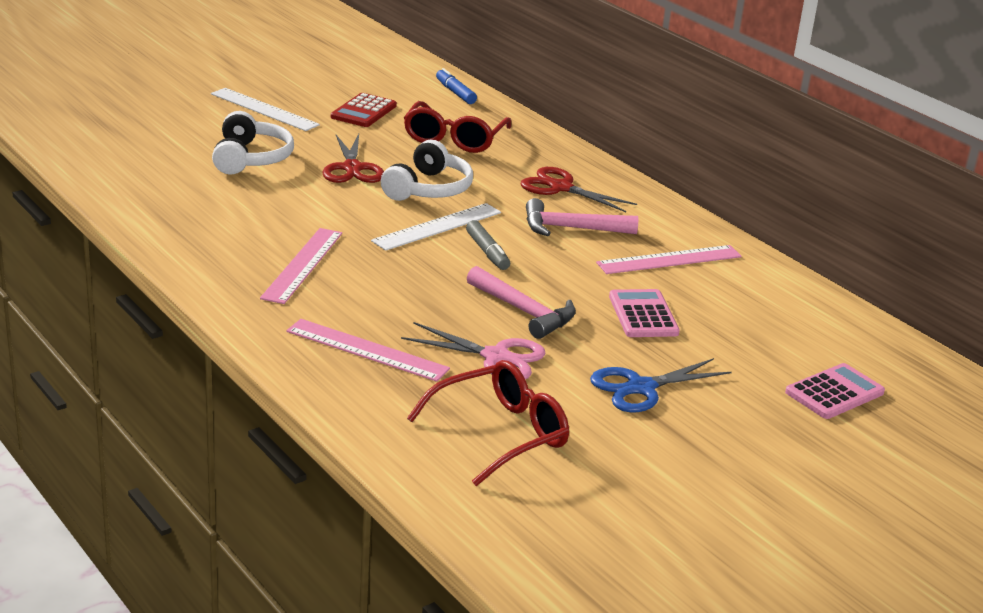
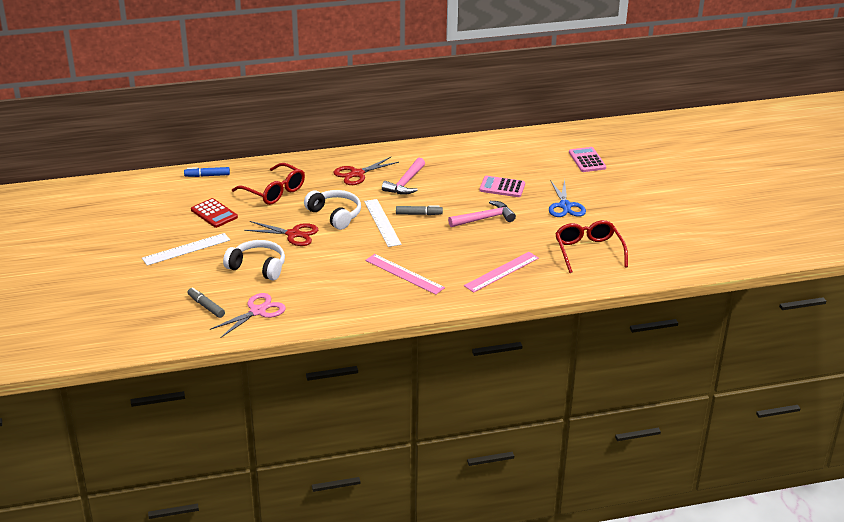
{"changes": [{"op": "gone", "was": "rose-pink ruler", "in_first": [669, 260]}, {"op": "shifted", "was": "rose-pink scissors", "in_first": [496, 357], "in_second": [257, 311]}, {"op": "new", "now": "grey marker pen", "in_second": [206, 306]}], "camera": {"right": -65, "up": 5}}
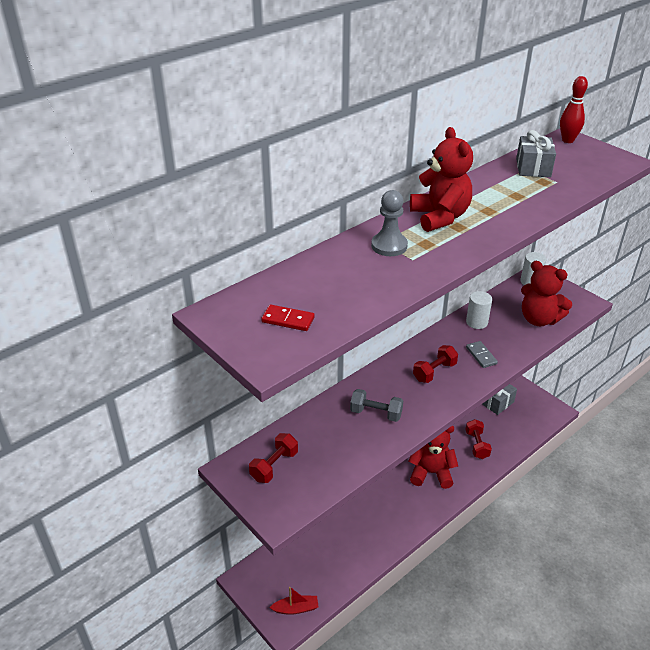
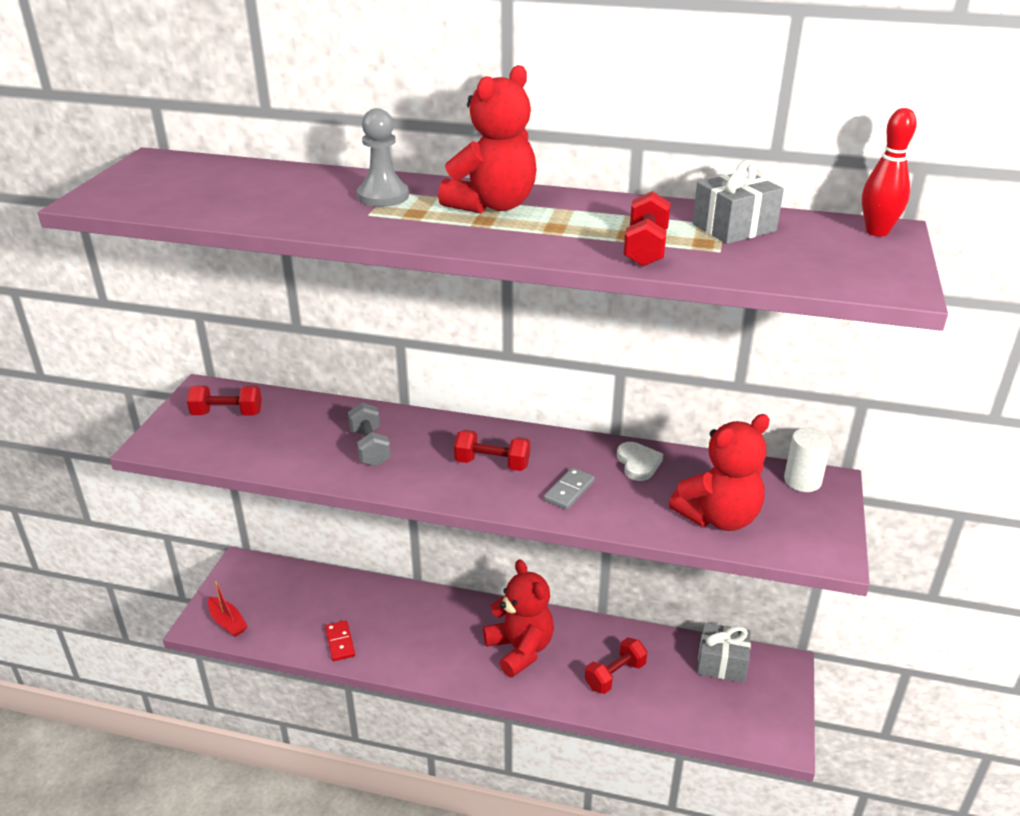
{"changes": [{"op": "rotated", "was": "red teddy", "in_first": [539, 319], "in_second": [719, 517], "clockwise": -120}, {"op": "swapped", "was": "white cylinder", "now": "white heart shape", "in_first": [476, 322], "in_second": [638, 463]}, {"op": "shifted", "was": "red domino", "in_first": [288, 320], "in_second": [340, 642]}, {"op": "new", "now": "red free weight", "in_second": [646, 248]}], "camera": {"right": 55, "up": -5}}
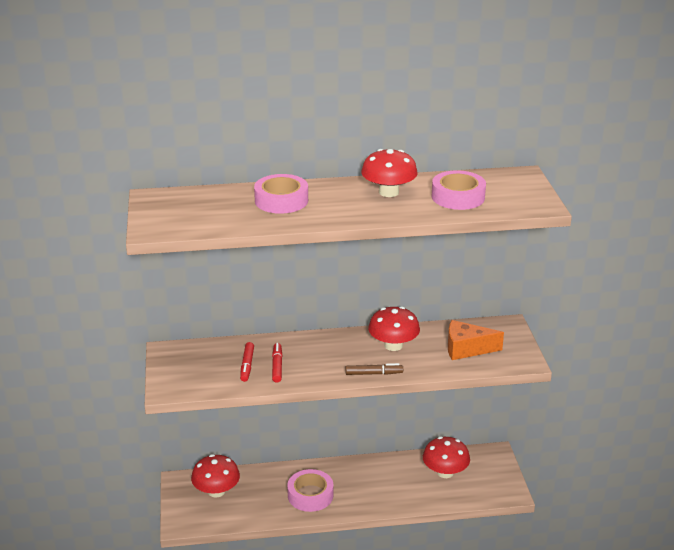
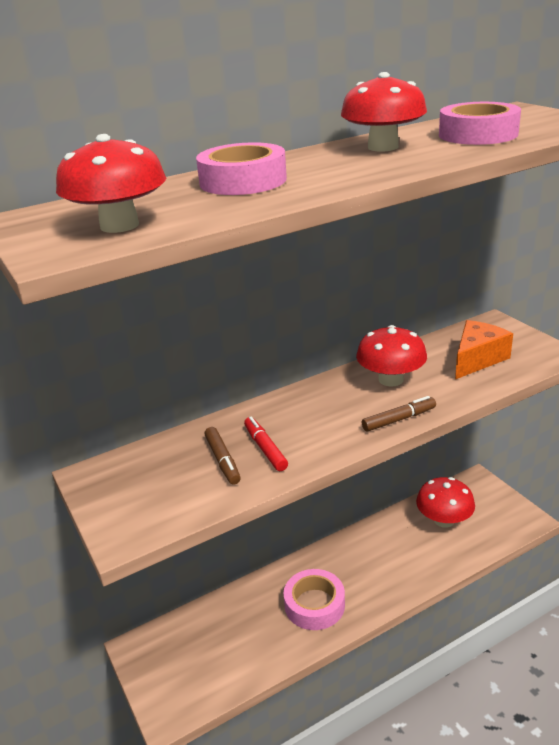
{"changes": [{"op": "rotated", "was": "orange cheese wedge", "in_first": [466, 349], "in_second": [477, 359], "clockwise": 150}, {"op": "repainted", "was": "red marker pen", "now": "russet marker pen", "in_first": [247, 365], "in_second": [222, 460]}, {"op": "shifted", "was": "red mushroom", "in_first": [216, 491], "in_second": [119, 225]}], "camera": {"right": -20, "up": 0}}
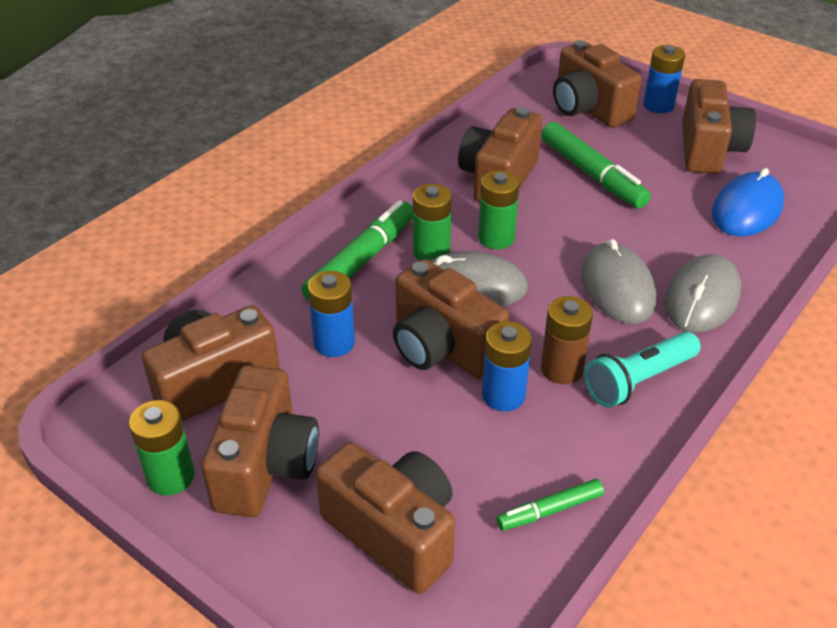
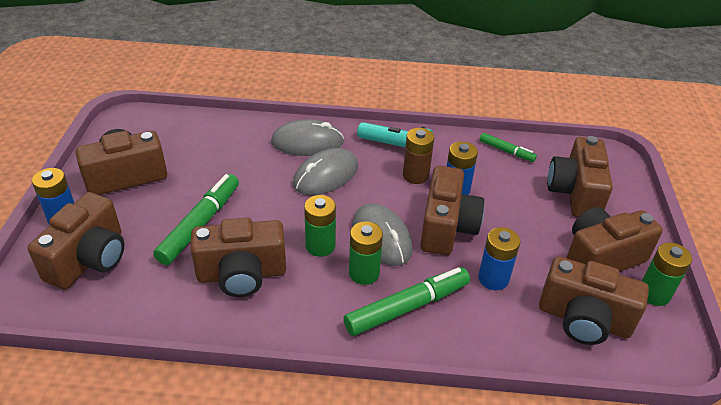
{"changes": [{"op": "gone", "was": "blue computer mouse", "in_first": [747, 209]}, {"op": "rotated", "was": "leaf-green marker pen", "in_first": [361, 261], "in_second": [407, 307], "clockwise": 150}], "camera": {"right": -125, "up": 0}}
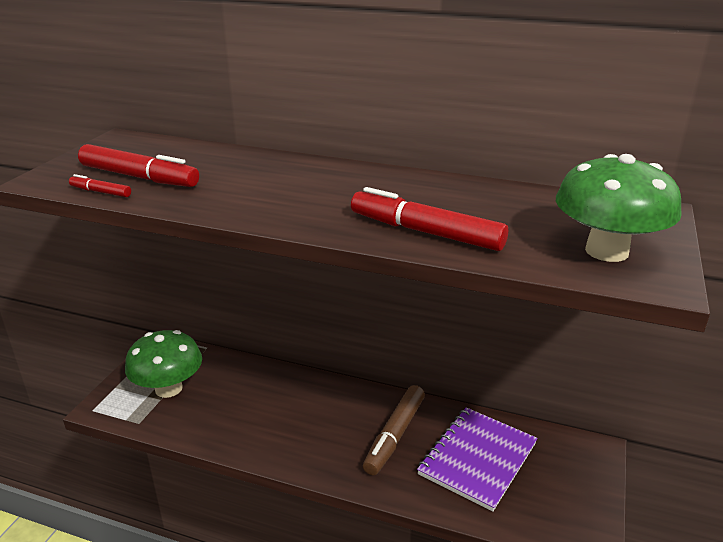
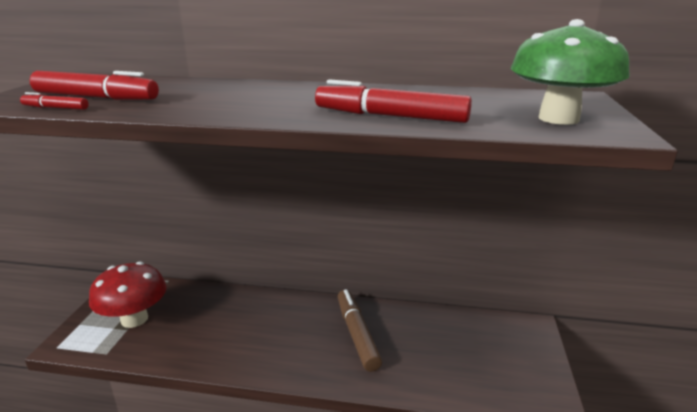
{"changes": [{"op": "repainted", "was": "leaf-green mushroom", "now": "red mushroom", "in_first": [168, 388], "in_second": [134, 319]}, {"op": "rotated", "was": "russet marker pen", "in_first": [395, 435], "in_second": [357, 335], "clockwise": 150}, {"op": "gone", "was": "purple exercise book", "in_first": [477, 459]}], "camera": {"right": -10, "up": -5}}
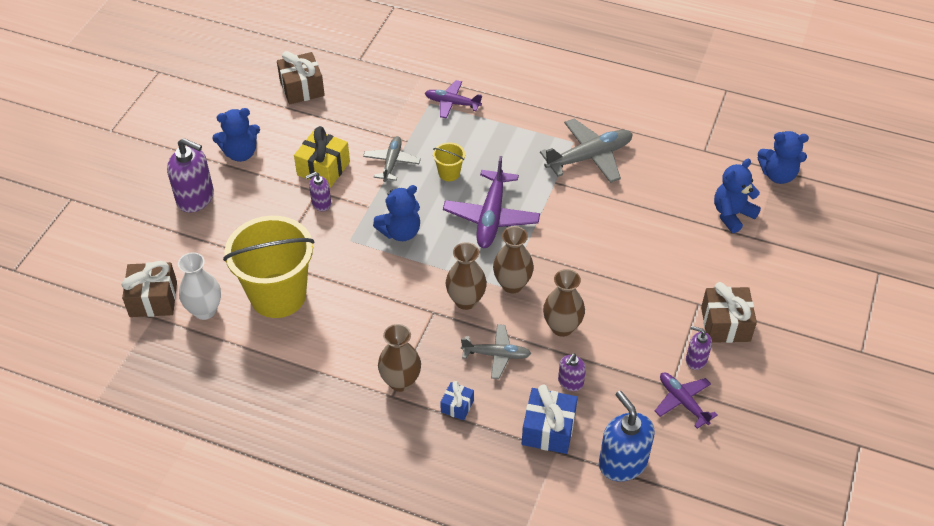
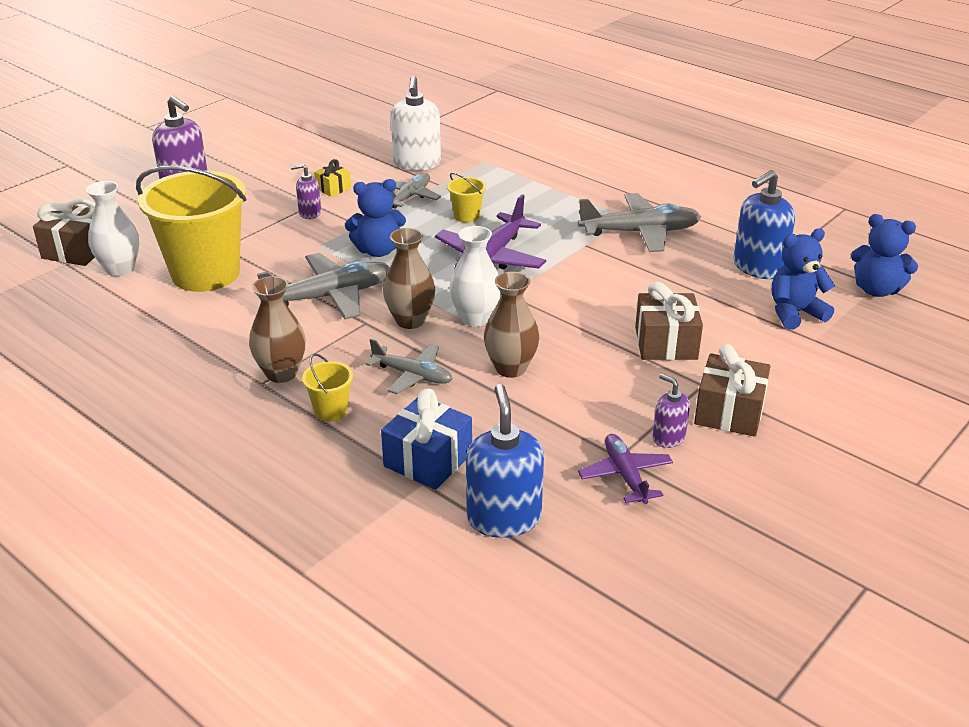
{"changes": [{"op": "shifted", "was": "russet gift", "in_first": [302, 88], "in_second": [666, 343]}, {"op": "gone", "was": "purple plane", "in_first": [452, 103]}, {"op": "gone", "was": "blue teddy", "in_first": [240, 153]}, {"op": "scaled", "was": "golden gift", "in_first": [323, 168], "in_second": [333, 188], "ratio": 0.56}, {"op": "repainted", "was": "russet tall vase", "now": "white tall vase", "in_first": [512, 284], "in_second": [475, 318]}, {"op": "gone", "was": "purple soap pump", "in_first": [570, 382]}, {"op": "swapped", "was": "blue gift", "now": "golden sand bucket", "in_first": [457, 406], "in_second": [331, 411]}, {"op": "new", "now": "white soap pump", "in_second": [417, 163]}, {"op": "new", "now": "blue soap pump", "in_second": [758, 267]}, {"op": "new", "now": "grey plane", "in_second": [330, 296]}], "camera": {"right": 20, "up": -15}}
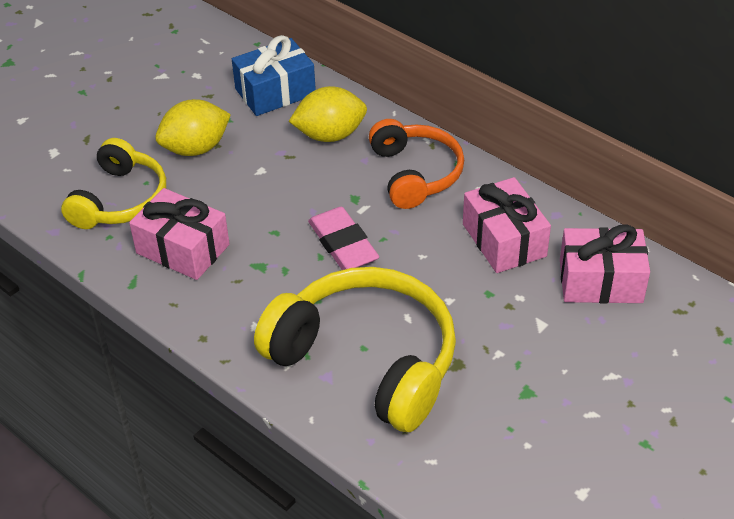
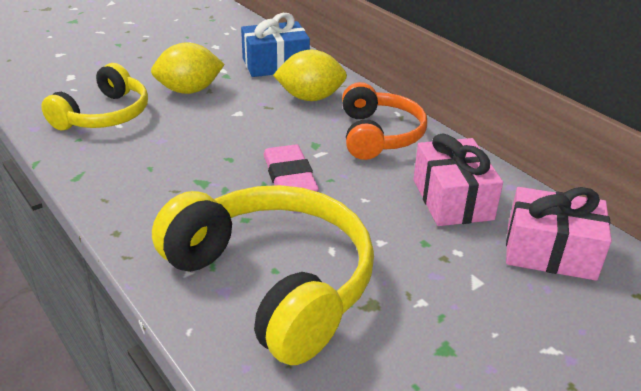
{"changes": [{"op": "gone", "was": "rose-pink gift", "in_first": [183, 249]}], "camera": {"right": 10, "up": -10}}
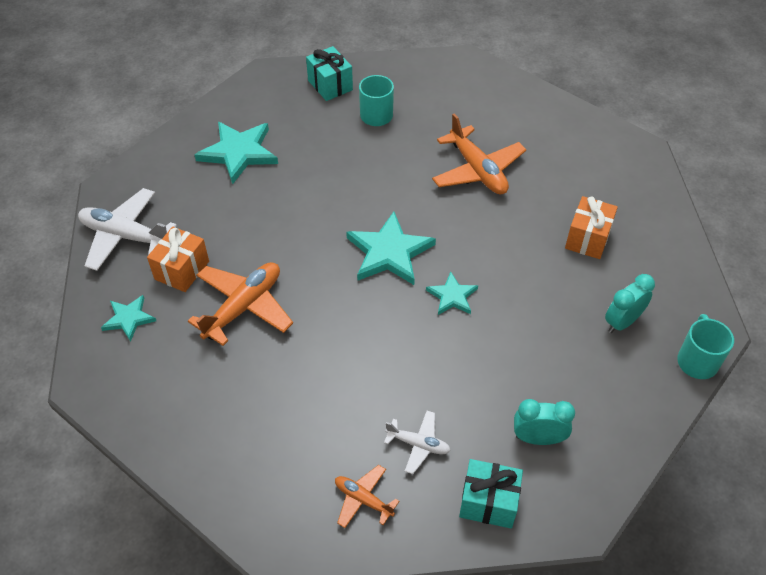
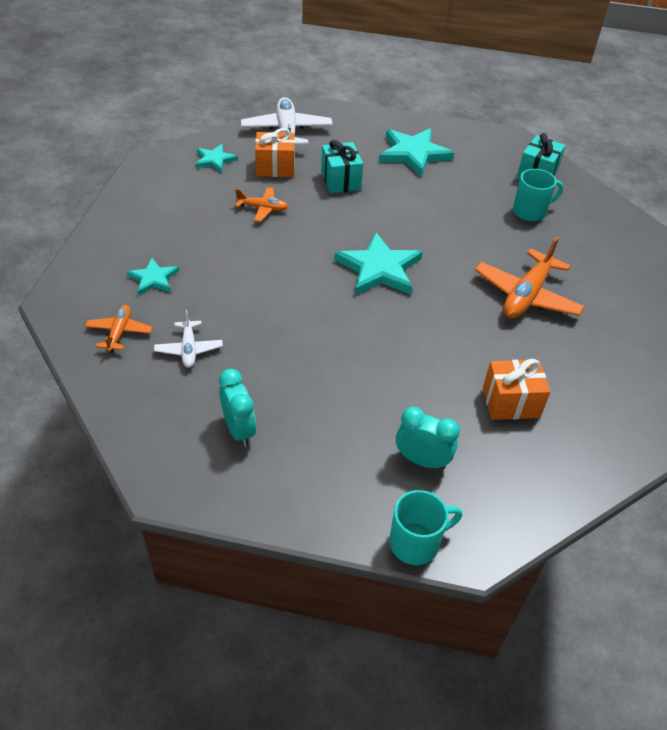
{"changes": [{"op": "scaled", "was": "orange plane", "in_first": [243, 307], "in_second": [262, 208], "ratio": 0.55}, {"op": "shifted", "was": "aqua star shape", "in_first": [452, 296], "in_second": [153, 279]}, {"op": "shifted", "was": "aqua gift", "in_first": [488, 502], "in_second": [340, 181]}], "camera": {"right": 60, "up": -5}}
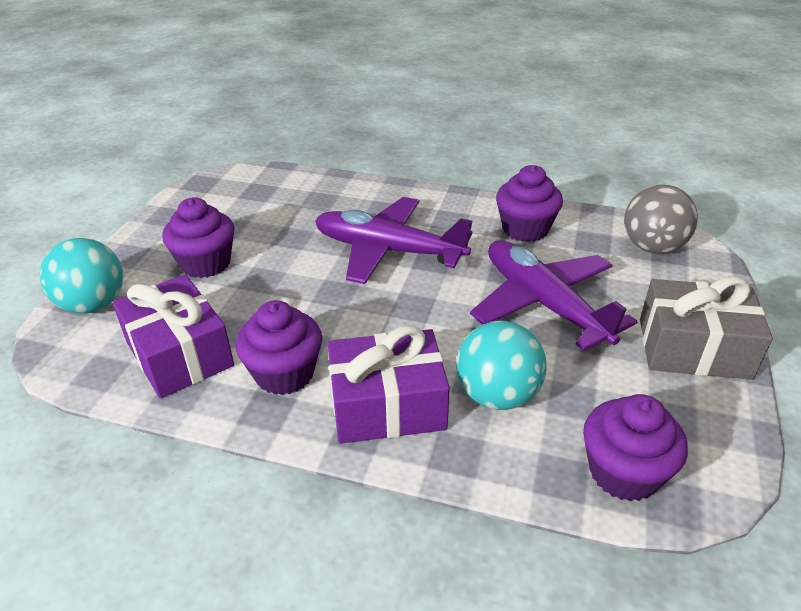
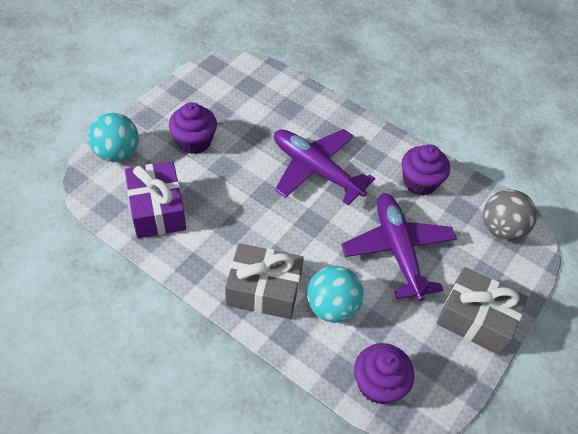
{"changes": [{"op": "gone", "was": "purple cupcake", "in_first": [284, 373]}, {"op": "repainted", "was": "purple gift", "now": "grey gift", "in_first": [387, 405], "in_second": [264, 290]}], "camera": {"right": 15, "up": 15}}
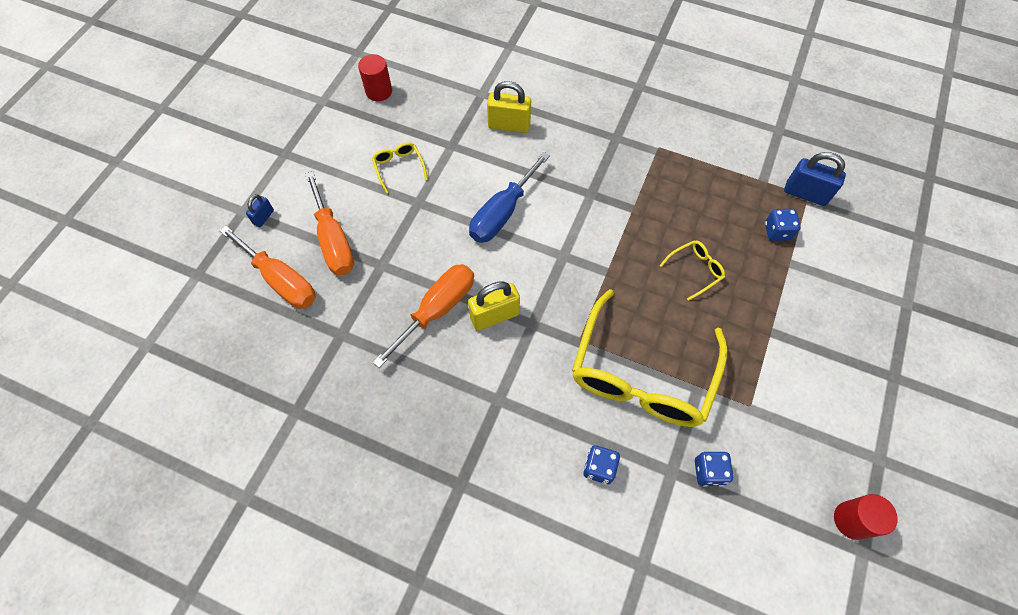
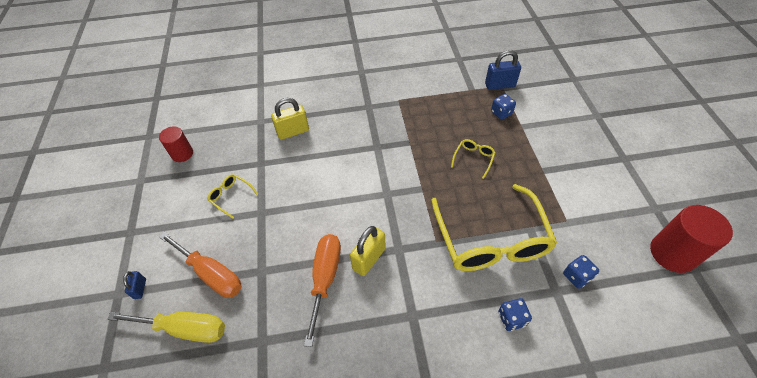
{"changes": [{"op": "gone", "was": "blue flat screwdriver", "in_first": [502, 213]}, {"op": "repainted", "was": "orange flat screwdriver", "now": "golden flat screwdriver", "in_first": [281, 280], "in_second": [185, 329]}, {"op": "scaled", "was": "red cylinder", "in_first": [851, 520], "in_second": [672, 253], "ratio": 1.64}], "camera": {"right": -30, "up": -10}}
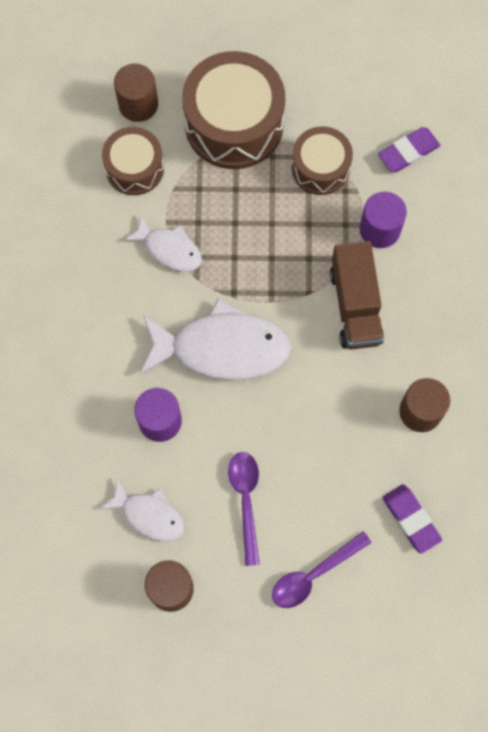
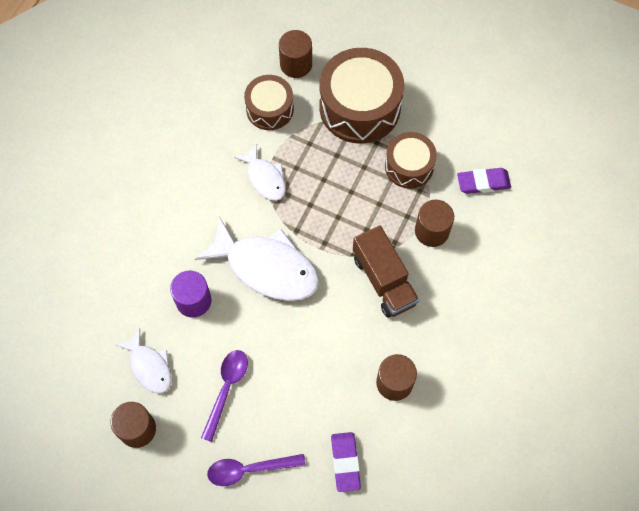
{"changes": [{"op": "repainted", "was": "purple cylinder", "now": "russet cylinder", "in_first": [379, 229], "in_second": [432, 231]}, {"op": "rotated", "was": "russet lorry", "in_first": [355, 306], "in_second": [384, 280], "clockwise": -45}], "camera": {"right": 25, "up": -5}}
